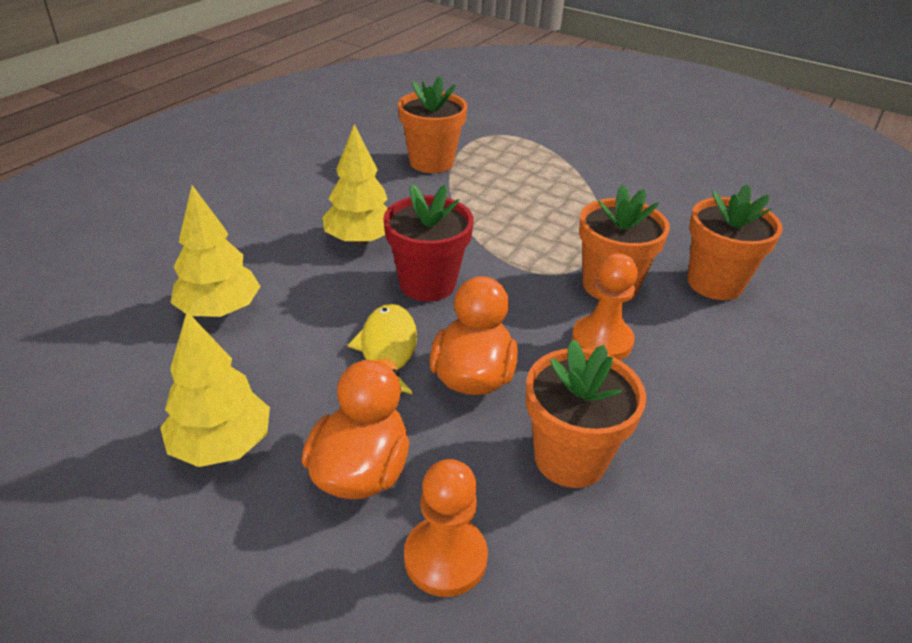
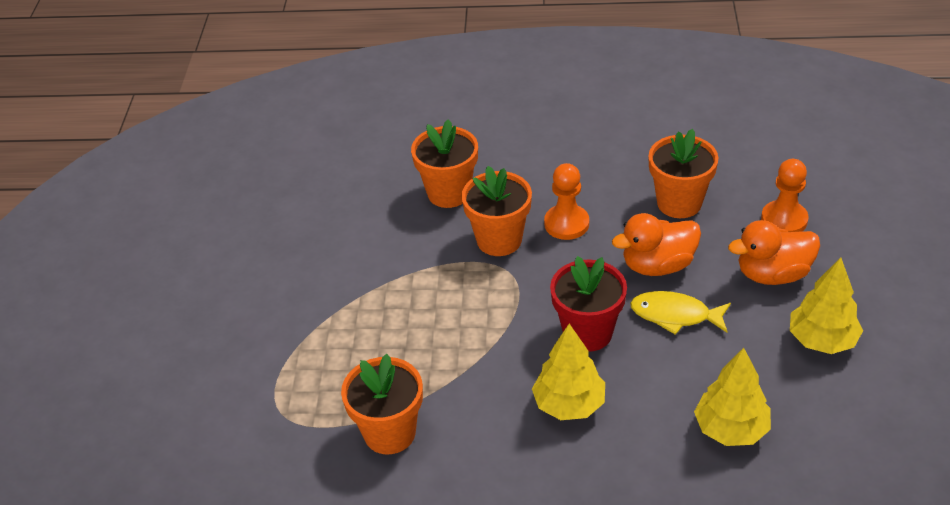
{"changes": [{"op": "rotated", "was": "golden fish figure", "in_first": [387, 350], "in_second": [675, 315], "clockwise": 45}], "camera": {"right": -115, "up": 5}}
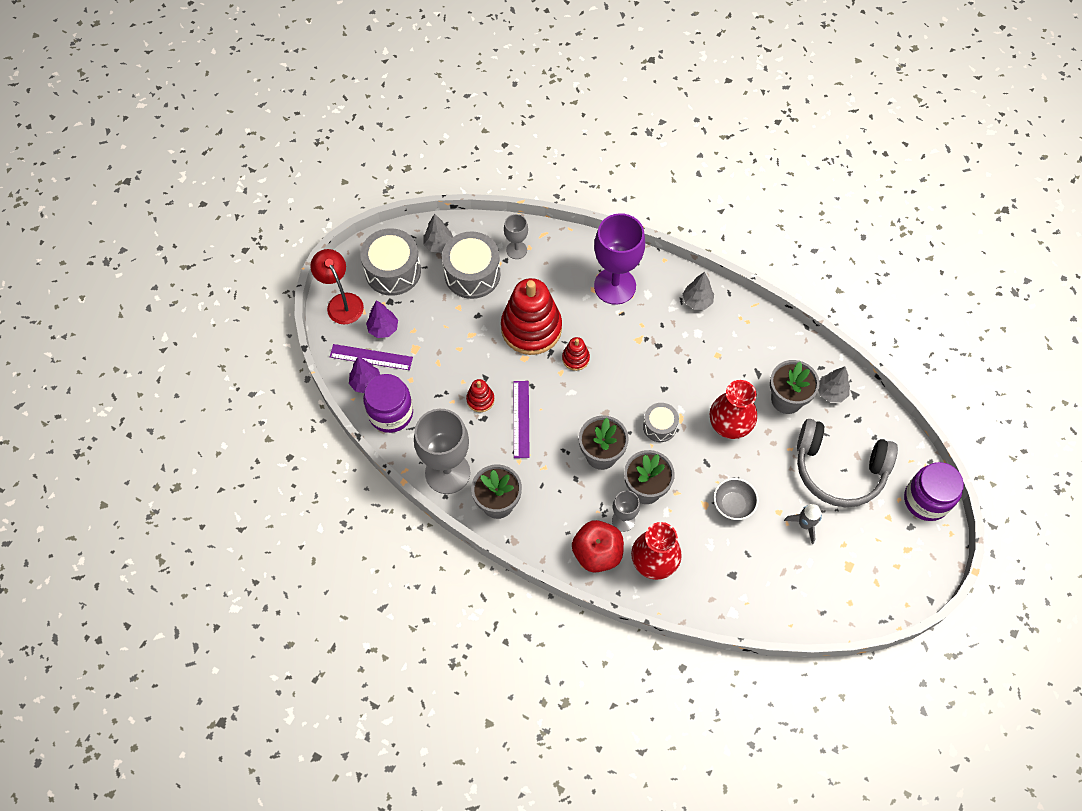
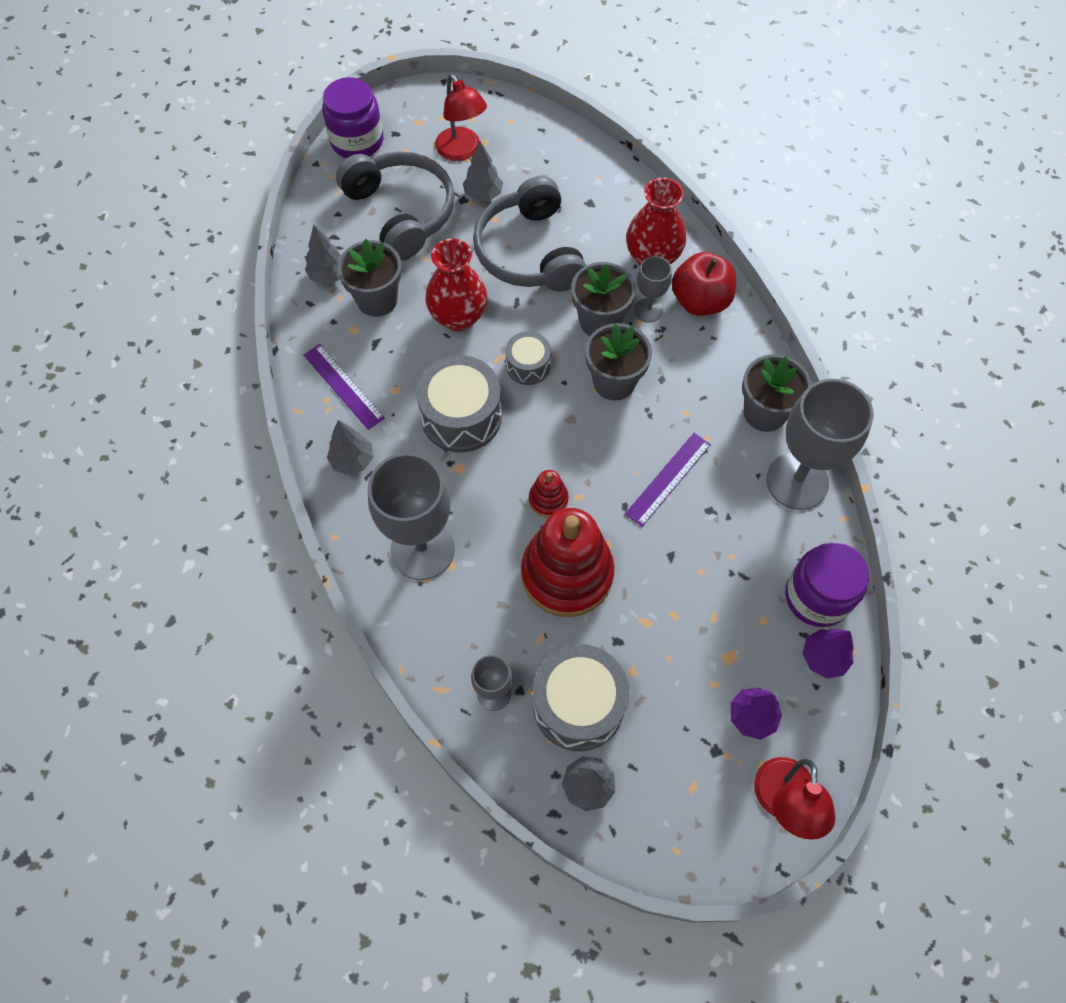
{"changes": [{"op": "repainted", "was": "purple wine glass", "now": "grey wine glass", "in_first": [615, 286], "in_second": [422, 550]}, {"op": "shifted", "was": "grey snare drum", "in_first": [393, 271], "in_second": [461, 416]}, {"op": "shifted", "was": "purple ruler", "in_first": [371, 357], "in_second": [343, 386]}, {"op": "gone", "was": "red ring stacker", "in_first": [480, 400]}, {"op": "swapped", "was": "grey serving bowl", "now": "grey headset", "in_first": [733, 504], "in_second": [530, 252]}, {"op": "swapped", "was": "grey spaceship", "now": "grey fir tree", "in_first": [804, 524], "in_second": [483, 194]}, {"op": "new", "now": "red reading lamp", "in_second": [462, 151]}], "camera": {"right": -140, "up": 0}}
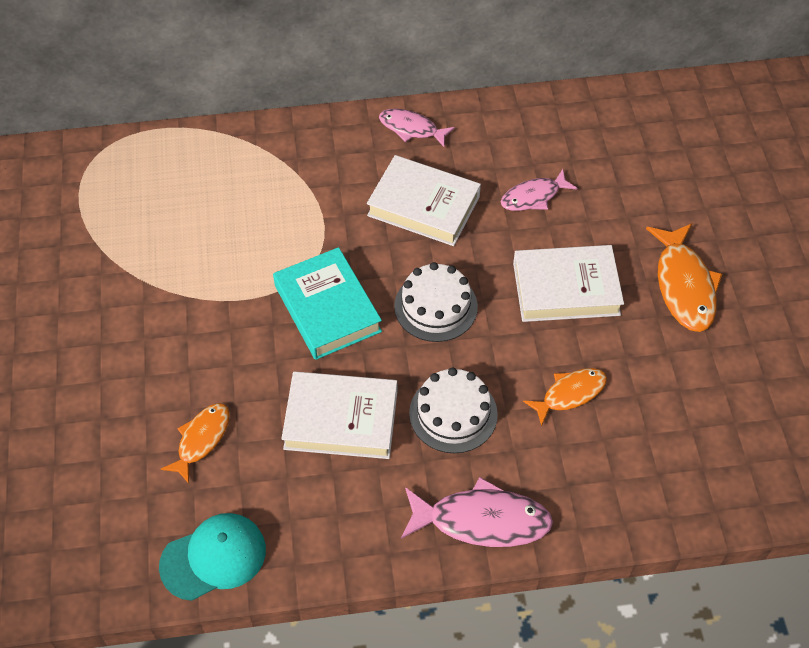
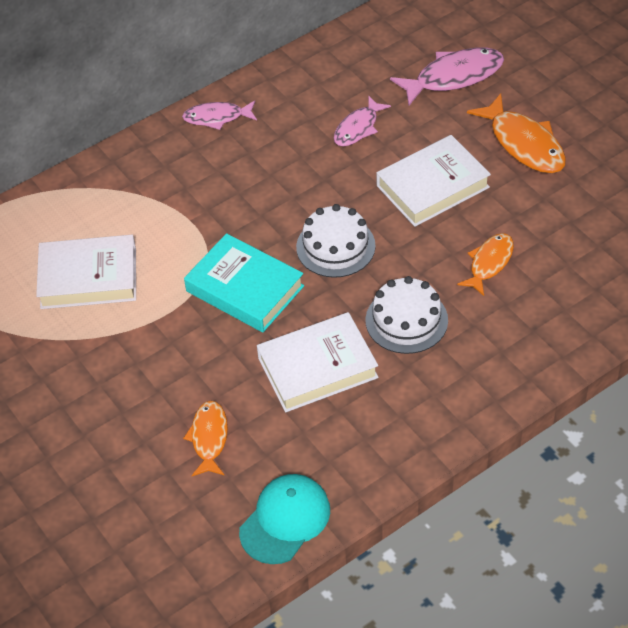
{"changes": [{"op": "shifted", "was": "white hardback", "in_first": [423, 206], "in_second": [88, 278]}, {"op": "shifted", "was": "rose-pink fish figure", "in_first": [481, 520], "in_second": [453, 77]}], "camera": {"right": -25, "up": -5}}
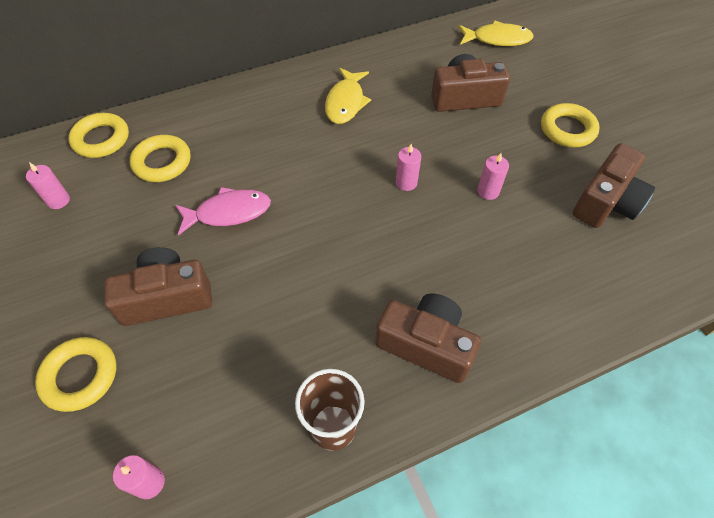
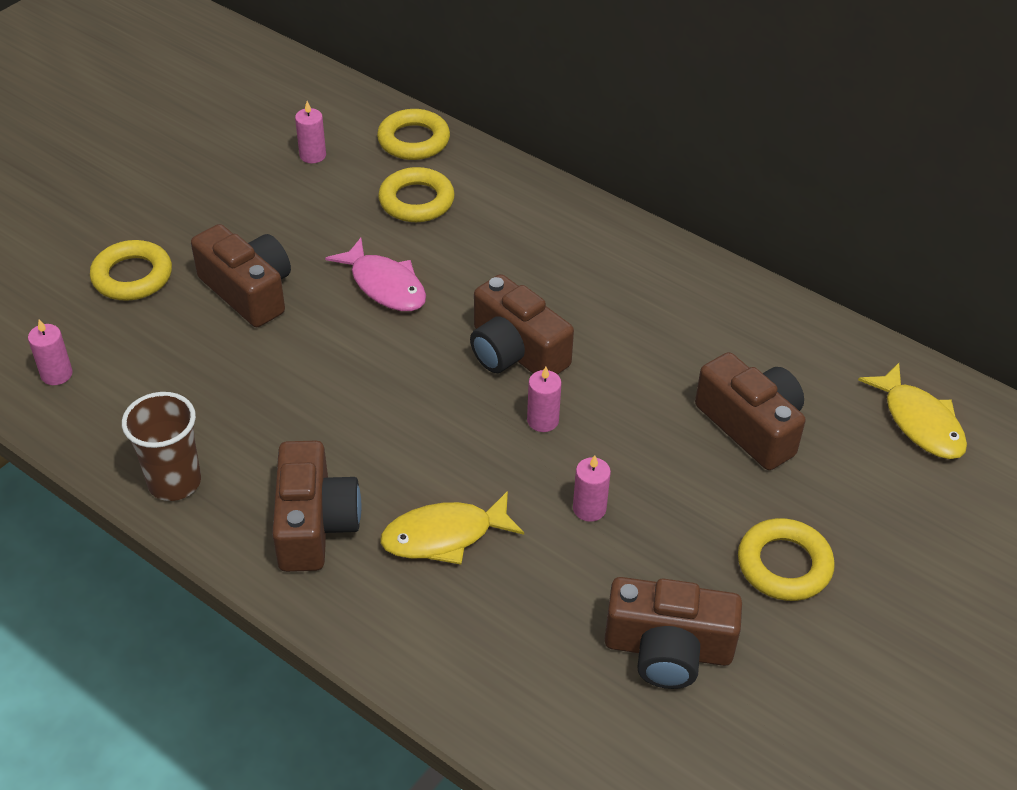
{"changes": [{"op": "shifted", "was": "golden fish figure", "in_first": [346, 102], "in_second": [444, 536]}, {"op": "new", "now": "russet camera", "in_second": [515, 352]}], "camera": {"right": 60, "up": -10}}
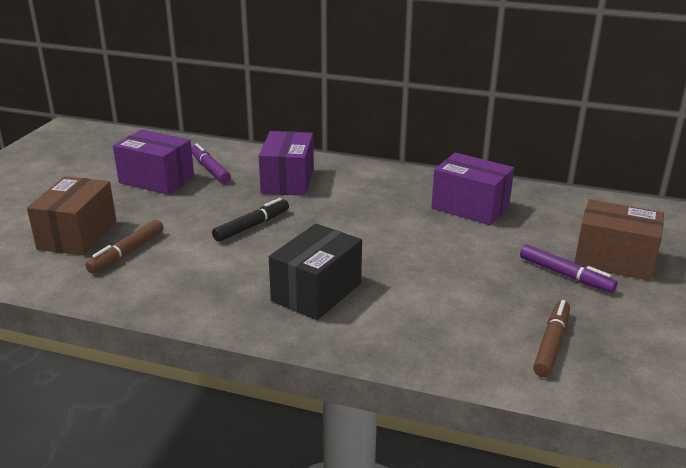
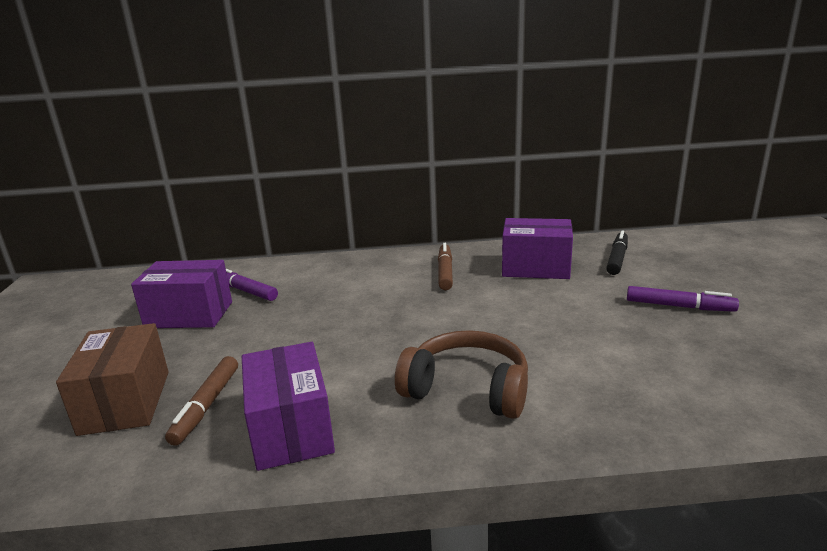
{"changes": [{"op": "shifted", "was": "purple parcel", "in_first": [287, 181], "in_second": [291, 429]}, {"op": "shifted", "was": "black marker pen", "in_first": [251, 226], "in_second": [617, 259]}, {"op": "gone", "was": "russet parcel", "in_first": [614, 260]}, {"op": "swapped", "was": "black parcel", "now": "russet headset", "in_first": [316, 292], "in_second": [467, 389]}, {"op": "shifted", "was": "russet marker pen", "in_first": [551, 344], "in_second": [445, 272]}], "camera": {"right": -20, "up": -5}}
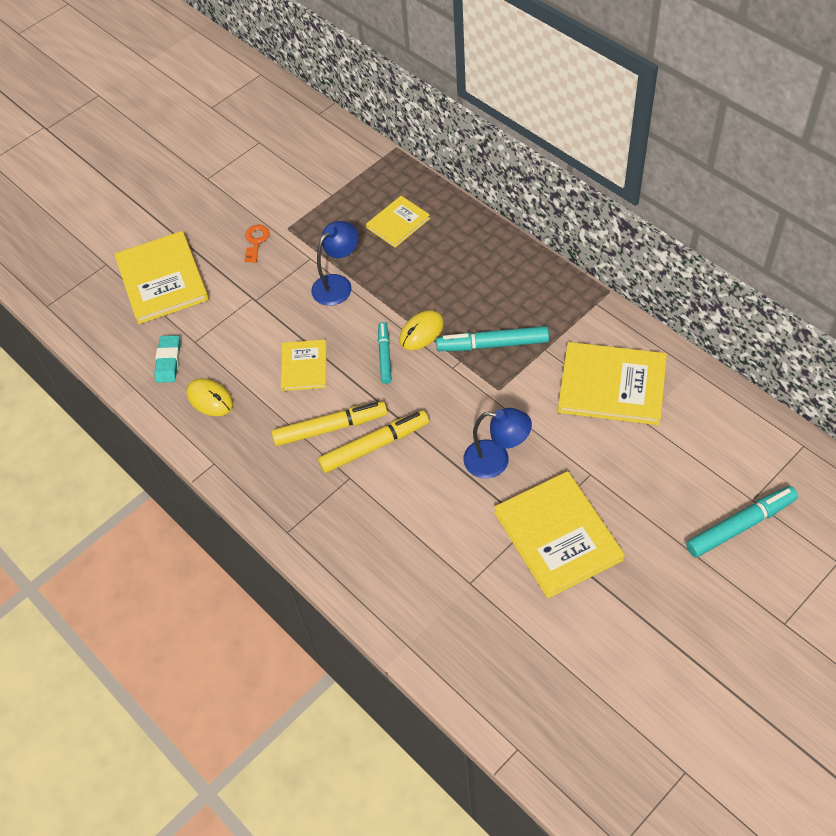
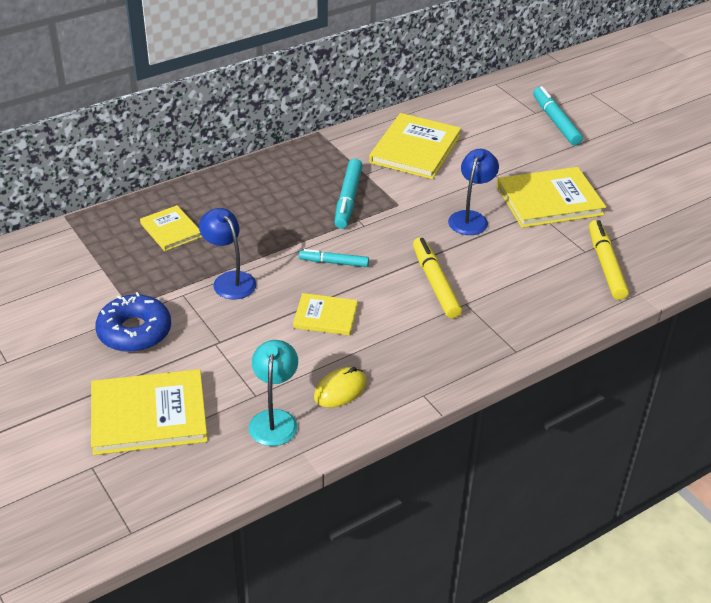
{"changes": [{"op": "swapped", "was": "orange door key", "now": "blue doughnut", "in_first": [256, 241], "in_second": [134, 332]}, {"op": "gone", "was": "golden computer mouse", "in_first": [421, 332]}, {"op": "swapped", "was": "aqua gum eraser", "now": "aqua reading lamp", "in_first": [168, 361], "in_second": [274, 419]}, {"op": "shifted", "was": "golden marker pen", "in_first": [330, 428], "in_second": [605, 265]}], "camera": {"right": -85, "up": -15}}
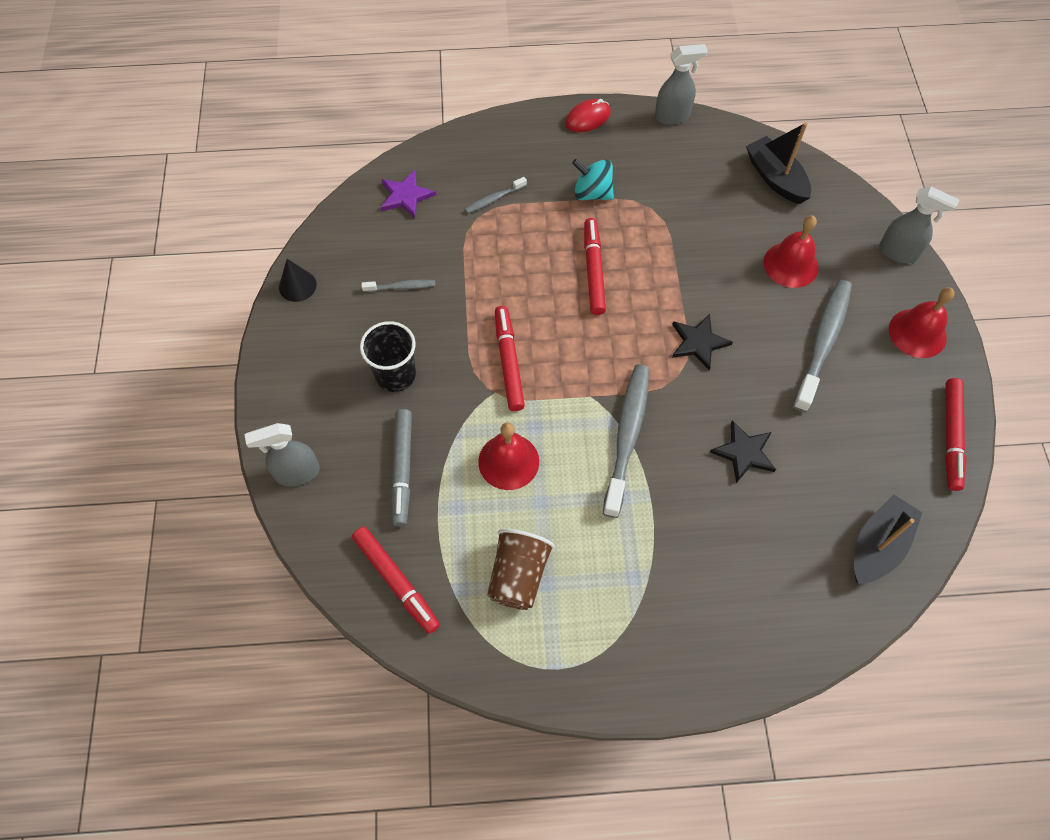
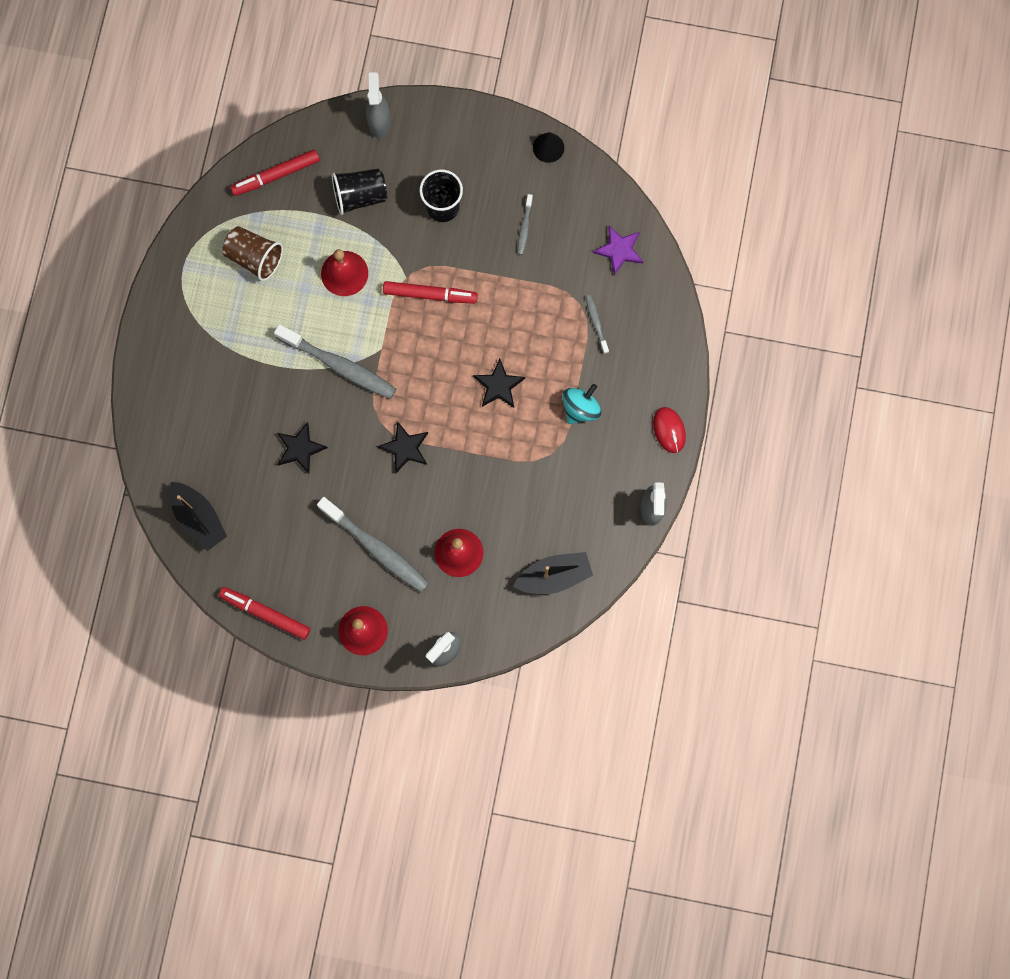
{"changes": [{"op": "swapped", "was": "red marker pen", "now": "black star shape", "in_first": [593, 270], "in_second": [498, 385]}, {"op": "swapped", "was": "grey marker pen", "now": "black tumbler", "in_first": [402, 470], "in_second": [360, 196]}], "camera": {"right": 105, "up": 15}}
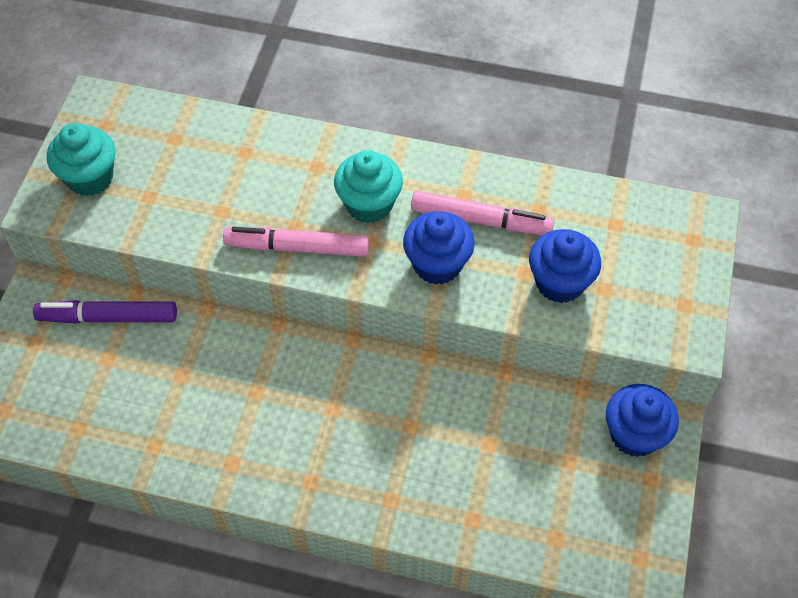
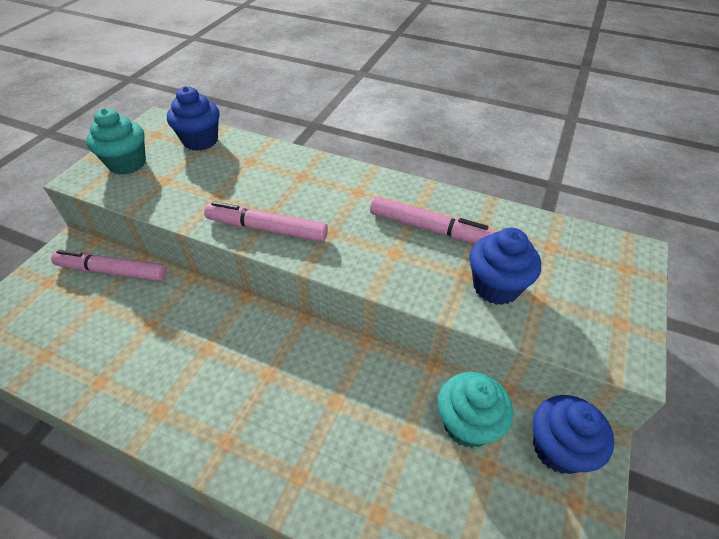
{"changes": [{"op": "shifted", "was": "aqua cupcake", "in_first": [369, 204], "in_second": [467, 424]}, {"op": "shifted", "was": "blue cupcake", "in_first": [437, 264], "in_second": [200, 141]}, {"op": "repainted", "was": "purple marker pen", "now": "rose-pink marker pen", "in_first": [108, 317], "in_second": [113, 271]}], "camera": {"right": 10, "up": -10}}
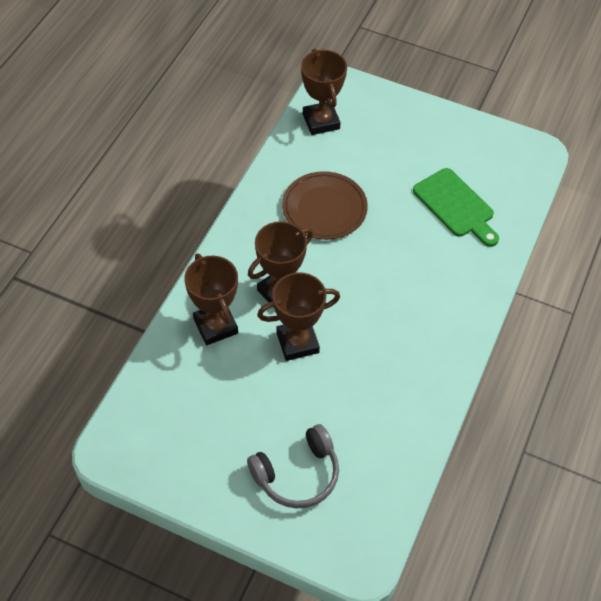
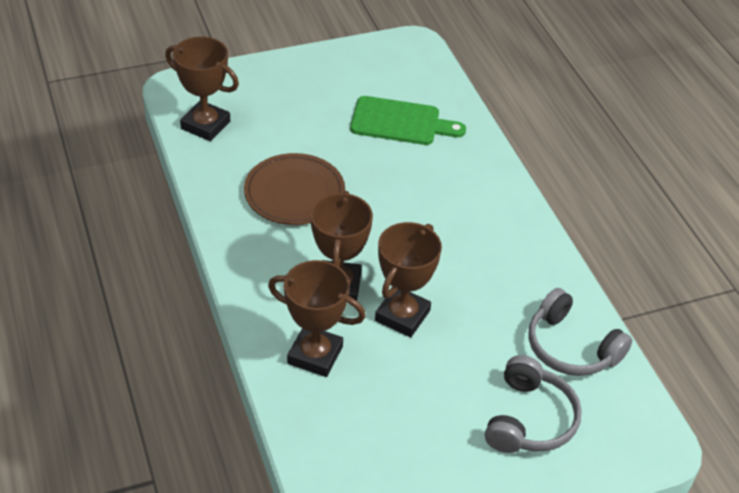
{"changes": [{"op": "new", "now": "grey headset", "in_second": [571, 347]}], "camera": {"right": -45, "up": -10}}
